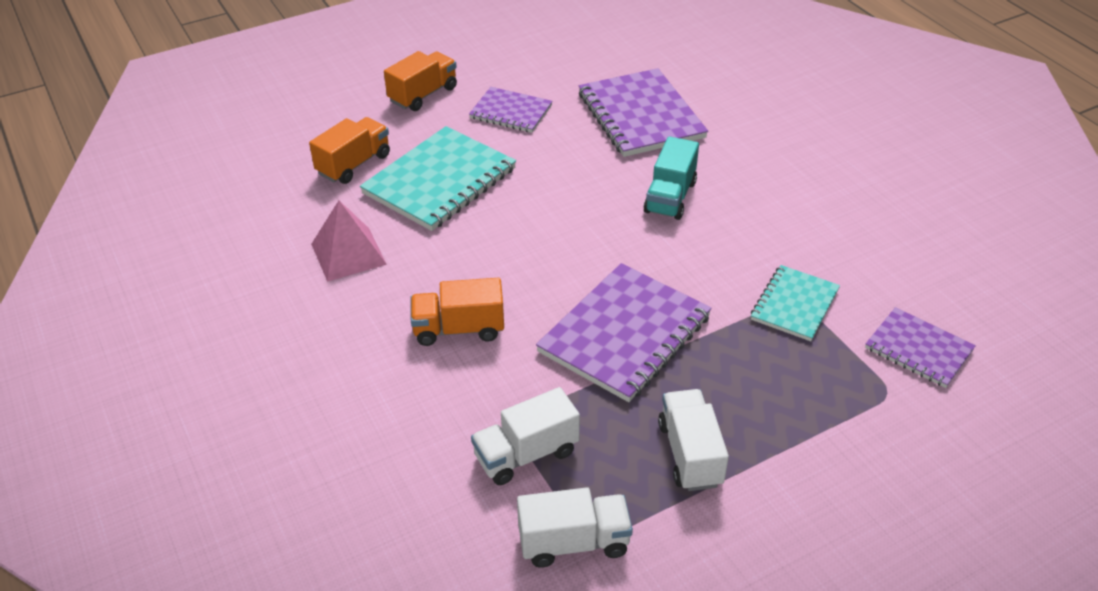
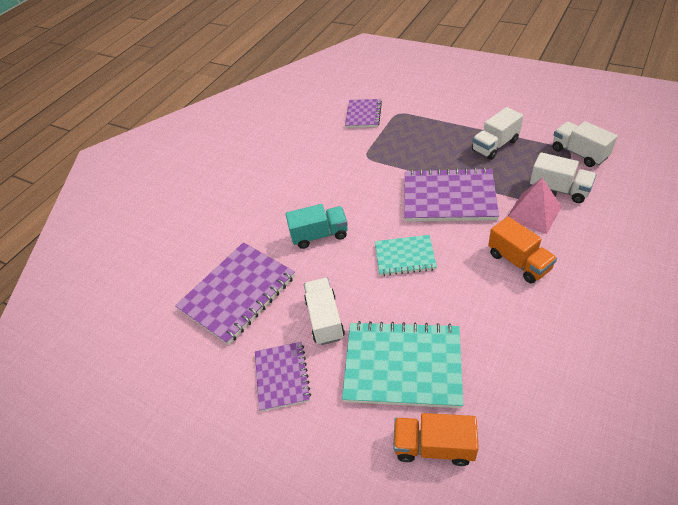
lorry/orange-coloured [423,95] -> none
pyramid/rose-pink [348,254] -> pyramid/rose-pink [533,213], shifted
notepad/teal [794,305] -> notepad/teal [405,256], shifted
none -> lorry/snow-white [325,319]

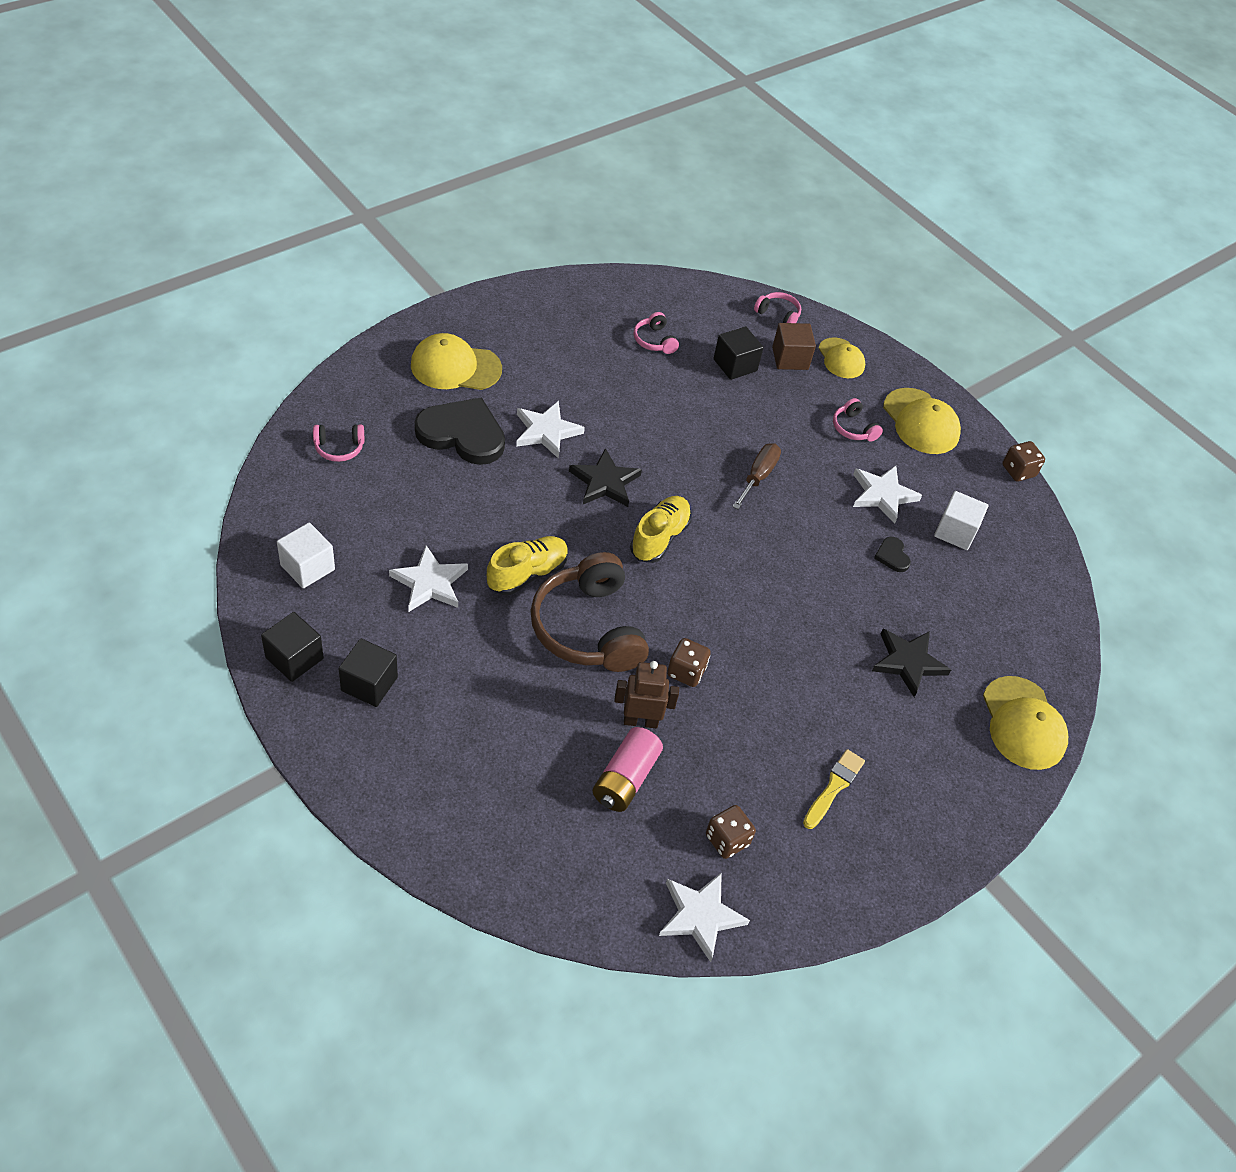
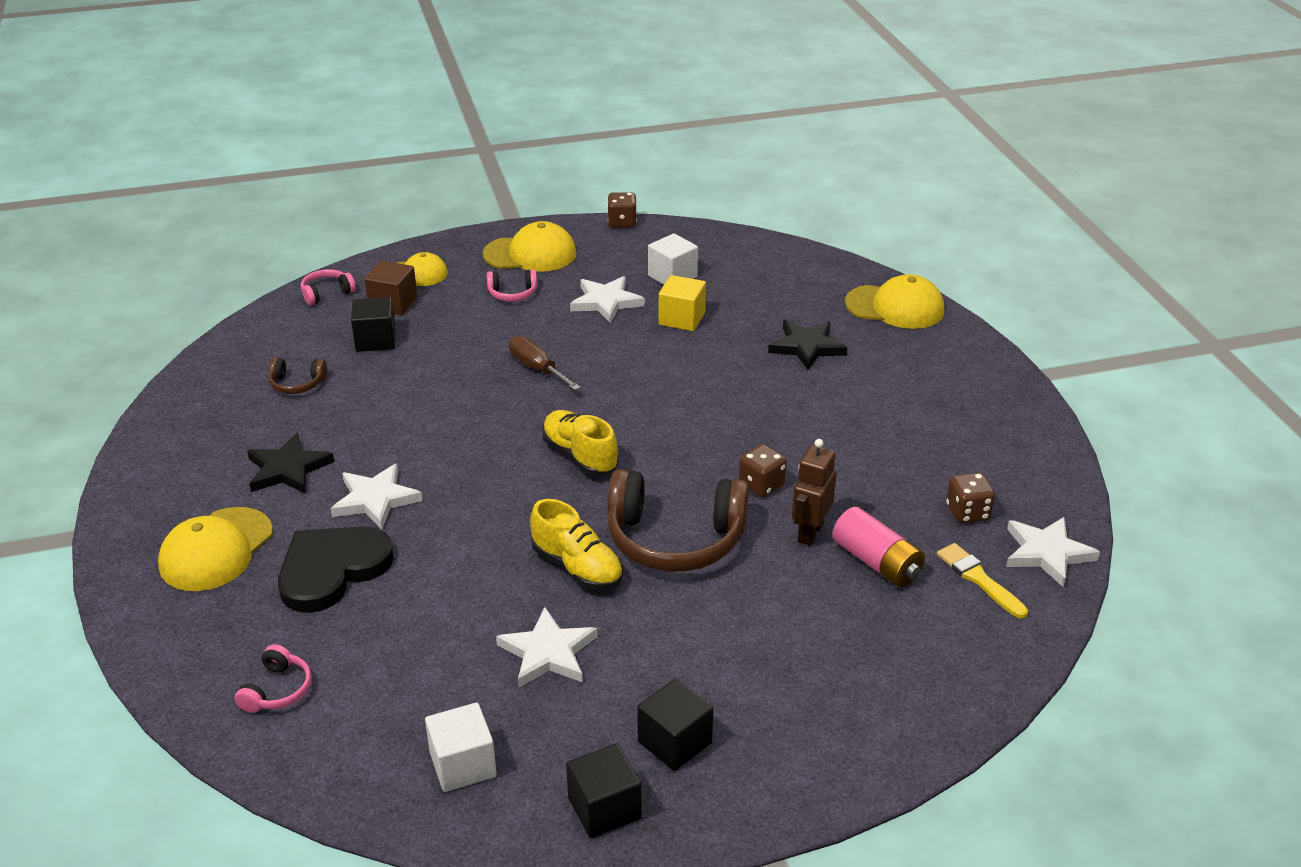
over-ear headphones/rose-pink [654,340] -> over-ear headphones/dark brown [297,384]
five-pointed star/jet-black [605,482] -> five-pointed star/jet-black [288,469], shifted
shoe/yellow [527,574] -> shoe/yellow [577,567], 150 degrees clockwise
heart/jet-black [892,556] -> cube/yellow [681,319]
paint brush/yellow [834,787] -> paint brush/yellow [979,579], shifted

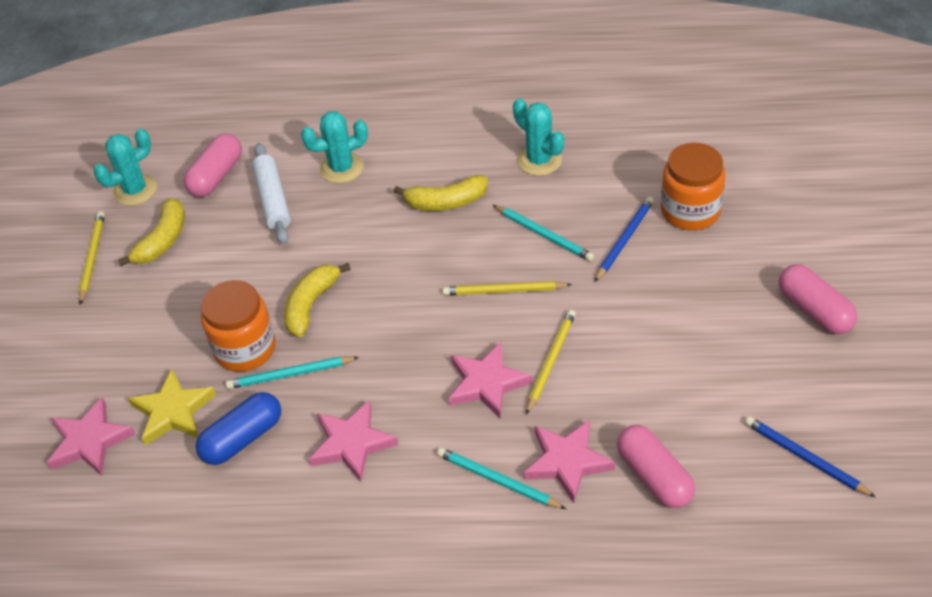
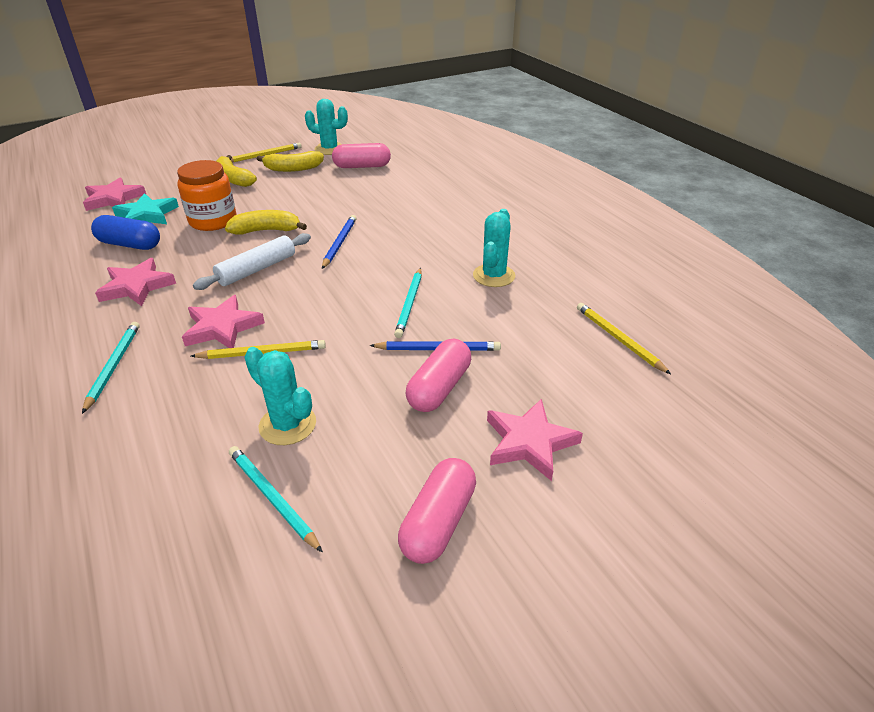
saguaro cactus/teal [341,168] -> saguaro cactus/teal [287,425], shifted
rolling pin/snow-white [273,200] -> rolling pin/snow-white [257,269], shifted
jar/orange-coloured [690,211] -> none
banana fruit/yellow [446,202] -> banana fruit/yellow [233,179], shifted
wooden pencil/yellow [504,291] -> wooden pencil/yellow [618,339], shifted
wooden pencil/teal [290,374] -> wooden pencil/teal [272,498], shifted
five-pointed star/yellow [173,411] -> five-pointed star/teal [147,215]
wooden pencil/cobalt [805,458] -> wooden pencil/cobalt [339,243], shifted
five-pointed star/rose-pink [567,462] -> five-pointed star/rose-pink [529,442], shifted
capsule/rose-pink [654,476] -> capsule/rose-pink [439,388], shifted

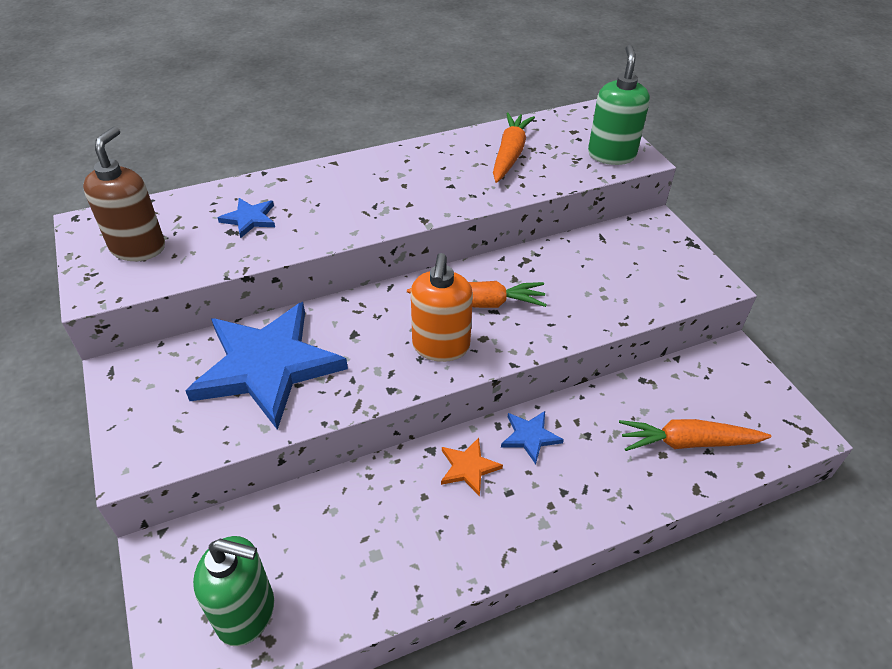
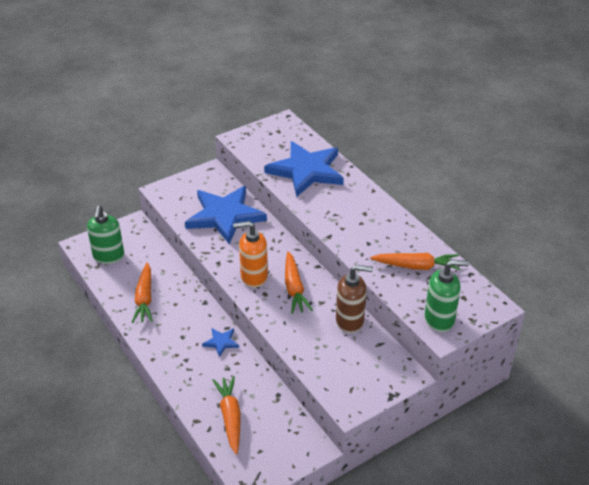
pump bottle/dark brown [138,247] -> pump bottle/dark brown [350,321], shifted
five-pointed star/cobalt [249,219] -> five-pointed star/cobalt [306,171], x2.42
five-pointed star/orange-coloured [468,467] -> none
none -> carrot/orange-coloured [144,299]

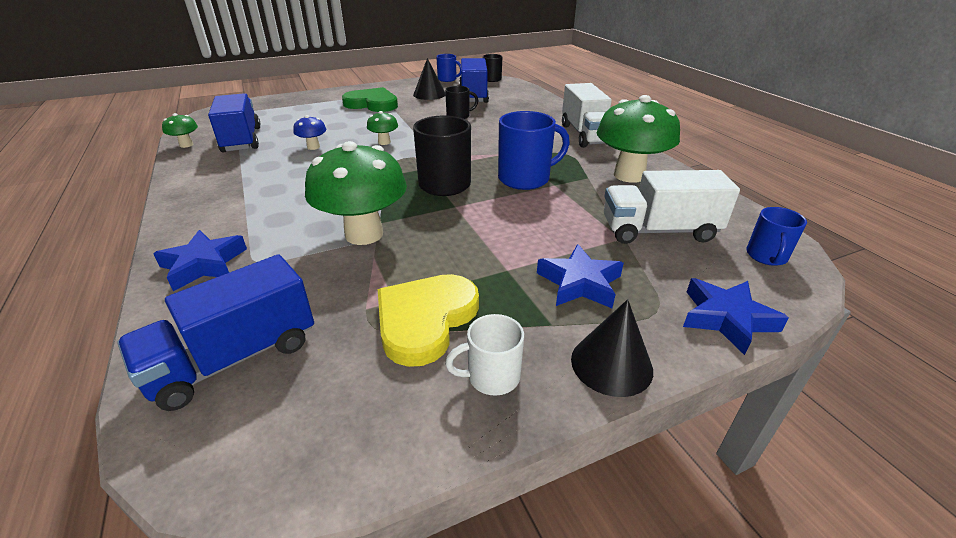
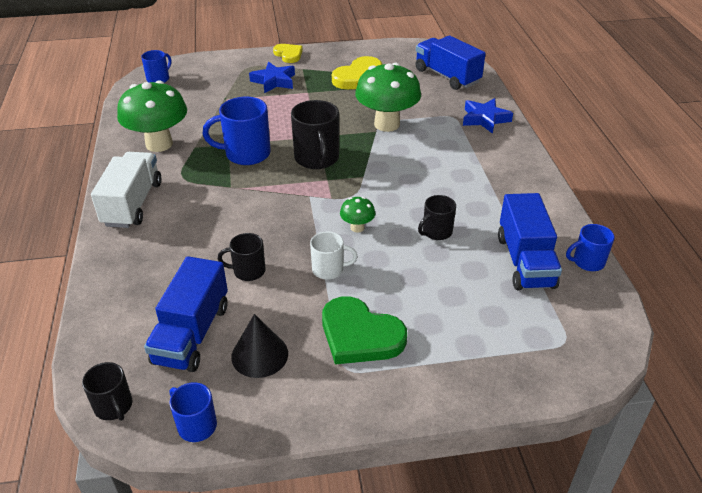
fungus/emerald [186,145] -> tea mug/cobalt [587,262]
fungus/cobalt [313,147] -> tea mug/jet-black [436,232]
lorry/snow-white [659,231] -> none
lorry/cobalt [235,358] -> lorry/cobalt [447,76], 105 degrees counterclockwise
five-pointed star/cobalt [726,318] -> none
solid cone/jet-black [611,364] -> heart/yellow [288,54]
tea mug/snow-white [491,377] -> tea mug/snow-white [329,269], shifted

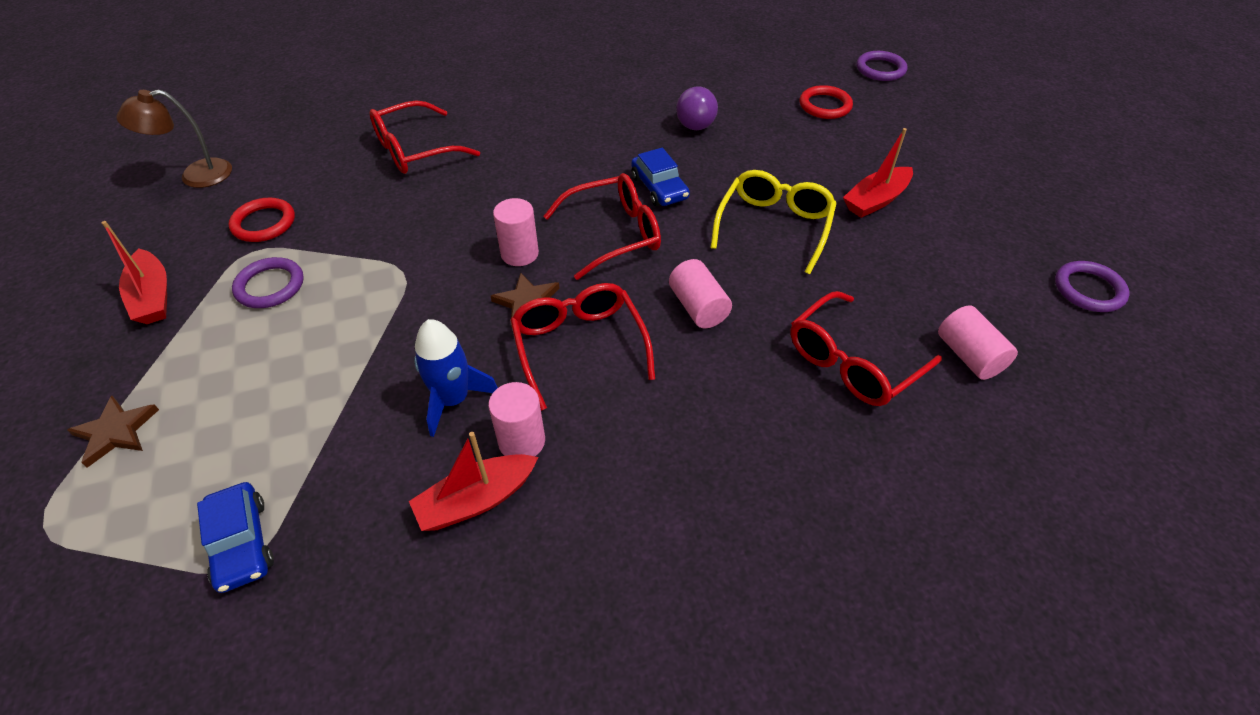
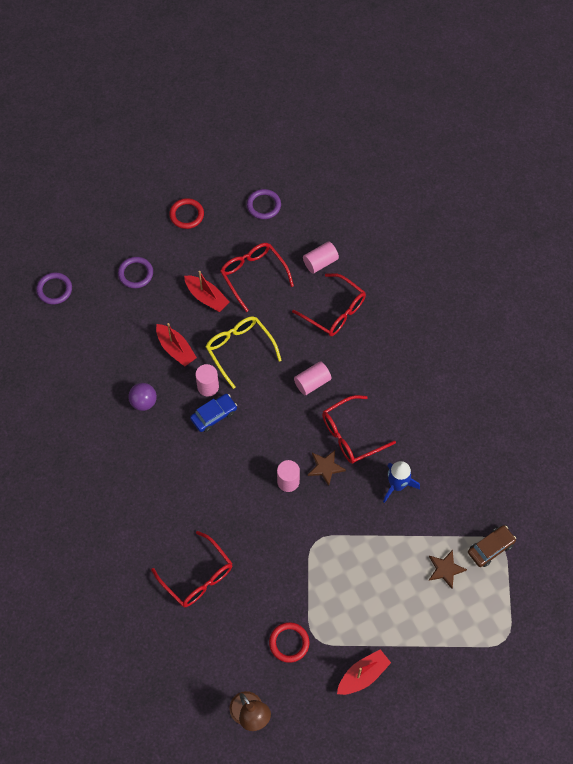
torus/red [825,106] -> torus/red [186,215], shifted
spectacles/yellow [774,226] -> spectacles/yellow [239,349], 45 degrees clockwise
spectacles/red [614,234] -> spectacles/red [253,275], shifted
torus/royal purple [270,286] -> torus/royal purple [135,273], shifted
solid cylinder/rose-pink [521,441] -> solid cylinder/rose-pink [208,387], shifted
five-pointed star/dark brown [116,432] -> five-pointed star/dark brown [445,569], shifted
toy boat/red [476,500] -> toy boat/red [176,349], shifted
car/cobalt [241,543] -> car/dark brown [490,548]

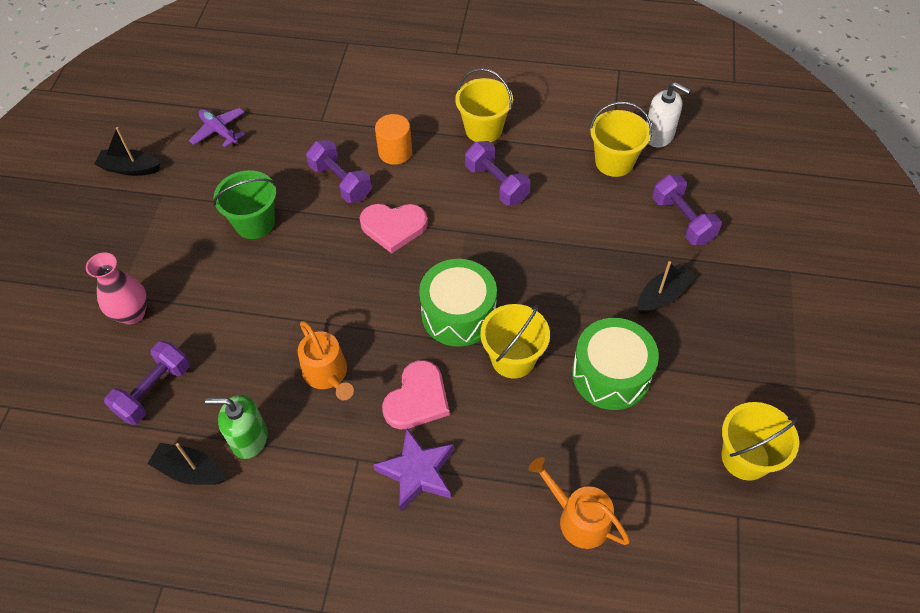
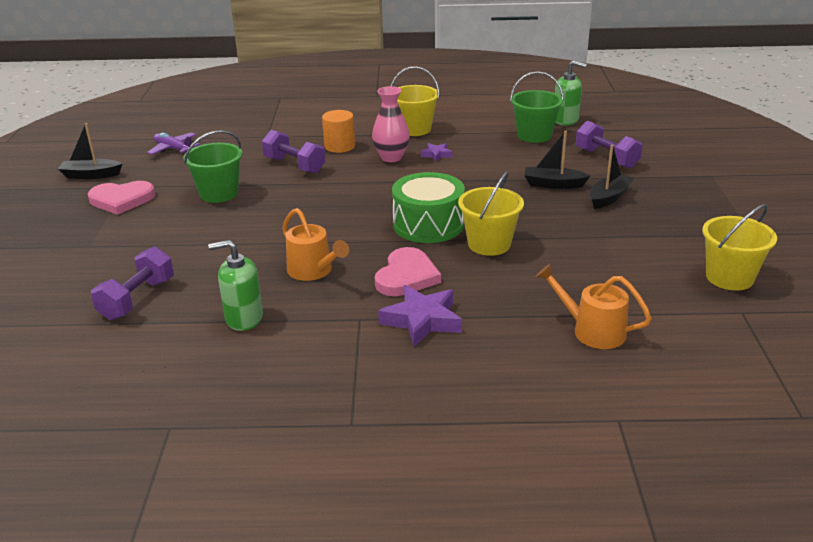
pump bottle/snow-white [658,135] -> pump bottle/emerald [565,120]
bucket/yellow [614,162] -> bucket/emerald [534,135]
free weight/royal purple [496,184] -> five-pointed star/royal purple [436,154]
heart/rose-pink [393,227] -> heart/rose-pink [121,200], shifted
vase/rose-pink [132,313] -> vase/rose-pink [391,157], shifted
drum/emerald [611,374] -> none
toy boat/jet-black [190,471] -> toy boat/jet-black [553,184], shifted

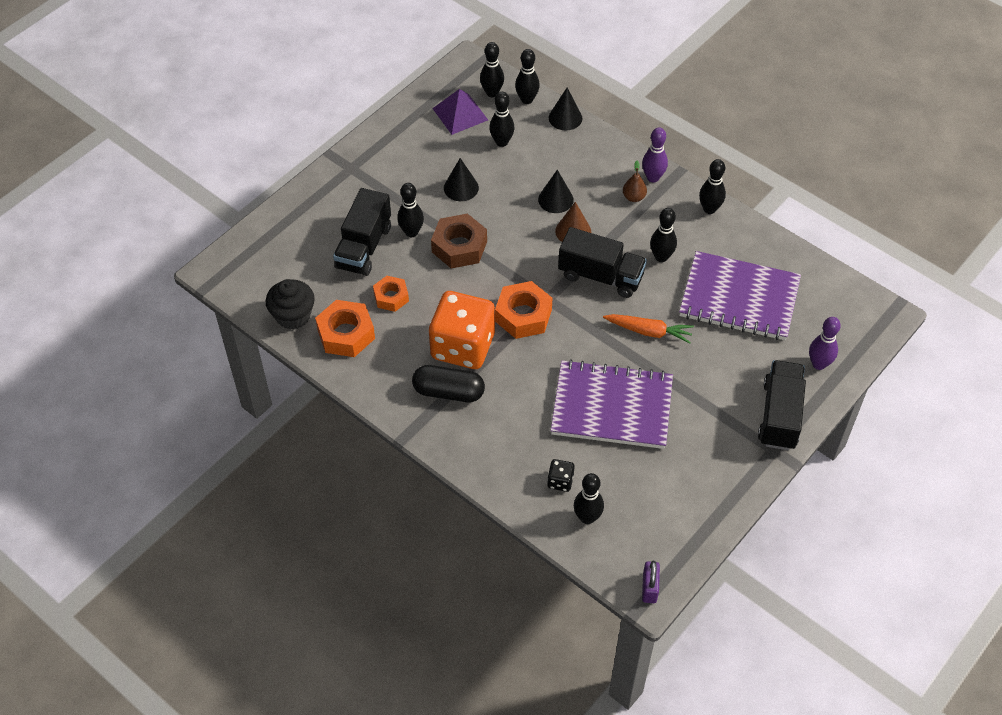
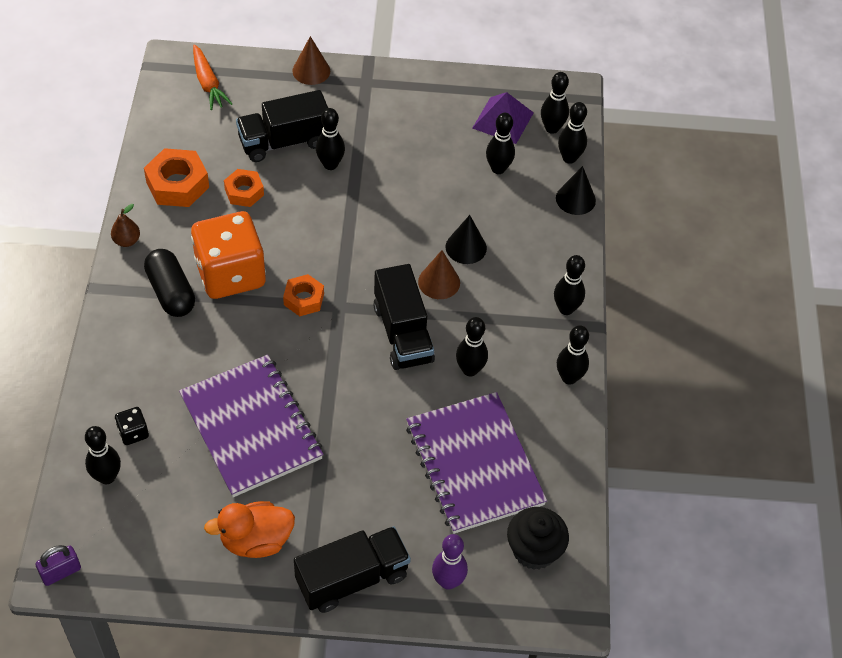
bowling pin/royal purple [653,177] -> bowling pin/jet-black [566,309]
solid cone/jet-black [461,188] -> none
pear fruit/dark brown [633,197] -> pear fruit/dark brown [127,241], shifted
hex nut/dark brown [459,247] -> none
muffin/jet-black [293,316] -> muffin/jet-black [534,550], shifted
hex nut/orange-coloured [523,315] -> hex nut/orange-coloured [304,299], x0.63
carrot/orange-coloured [649,331] -> carrot/orange-coloured [208,83], shifted
none -> solid cone/dark brown [311,71]
none -> duck/orange-coloured [256,540]

